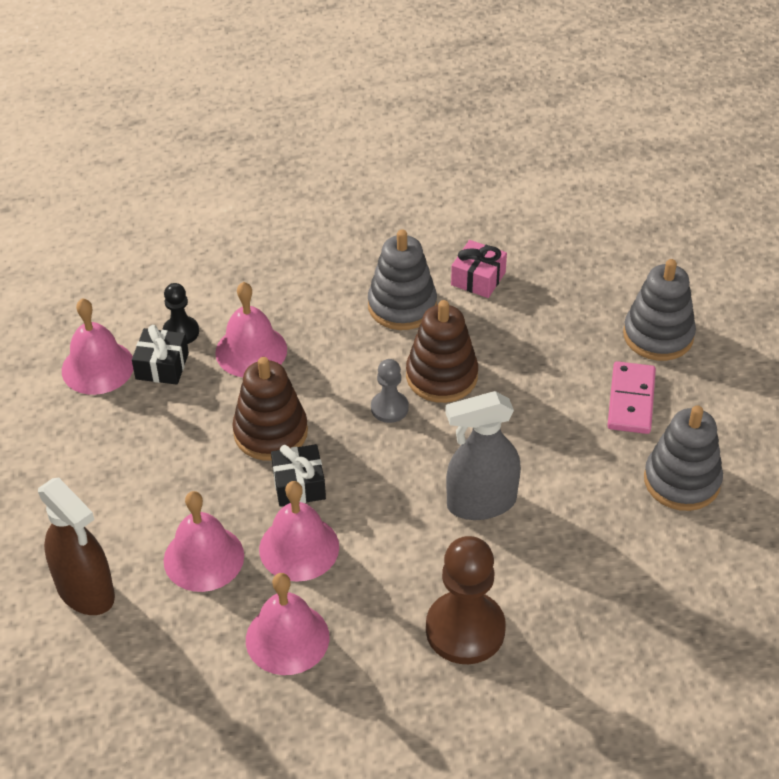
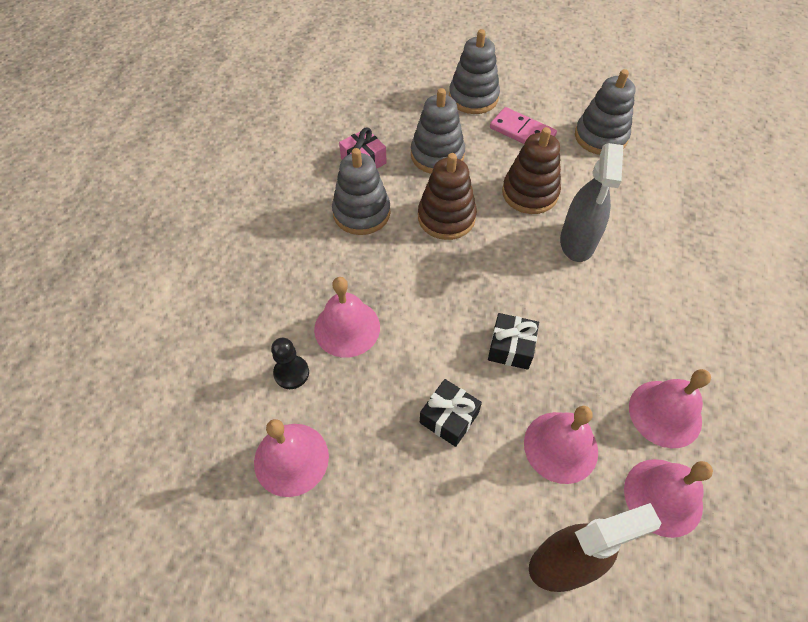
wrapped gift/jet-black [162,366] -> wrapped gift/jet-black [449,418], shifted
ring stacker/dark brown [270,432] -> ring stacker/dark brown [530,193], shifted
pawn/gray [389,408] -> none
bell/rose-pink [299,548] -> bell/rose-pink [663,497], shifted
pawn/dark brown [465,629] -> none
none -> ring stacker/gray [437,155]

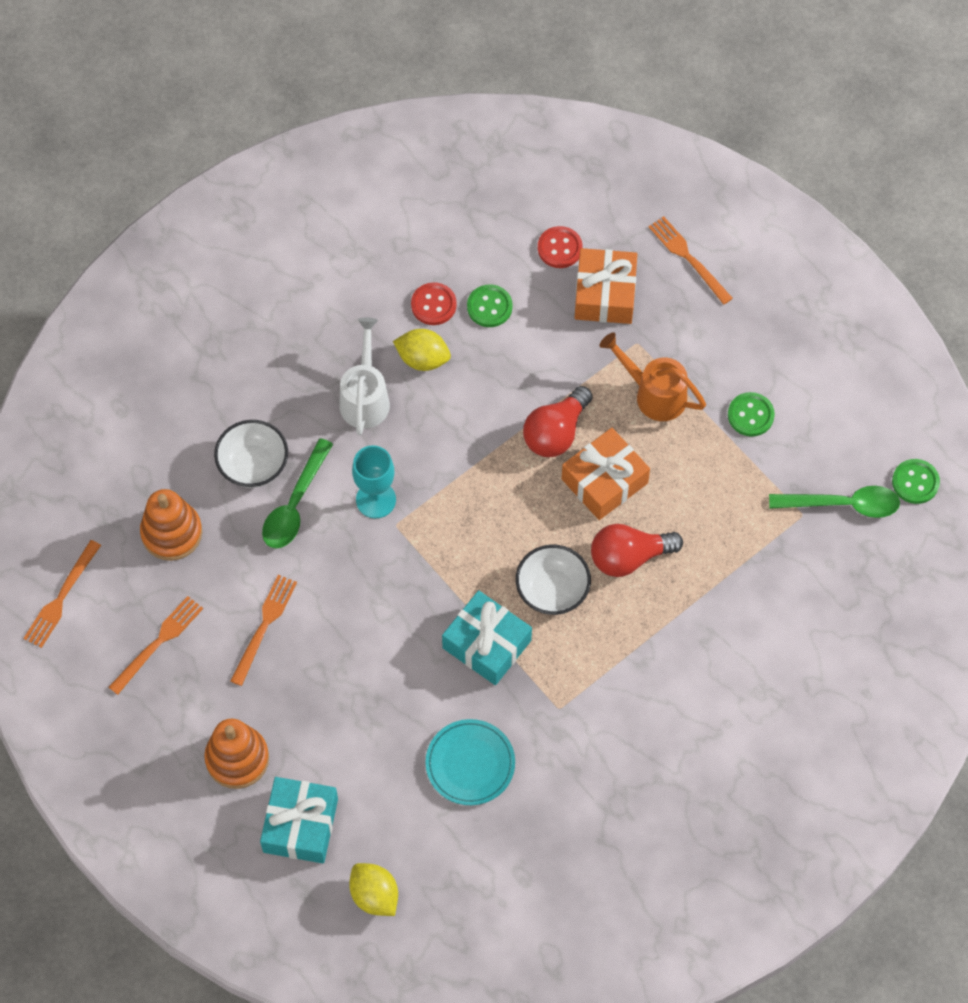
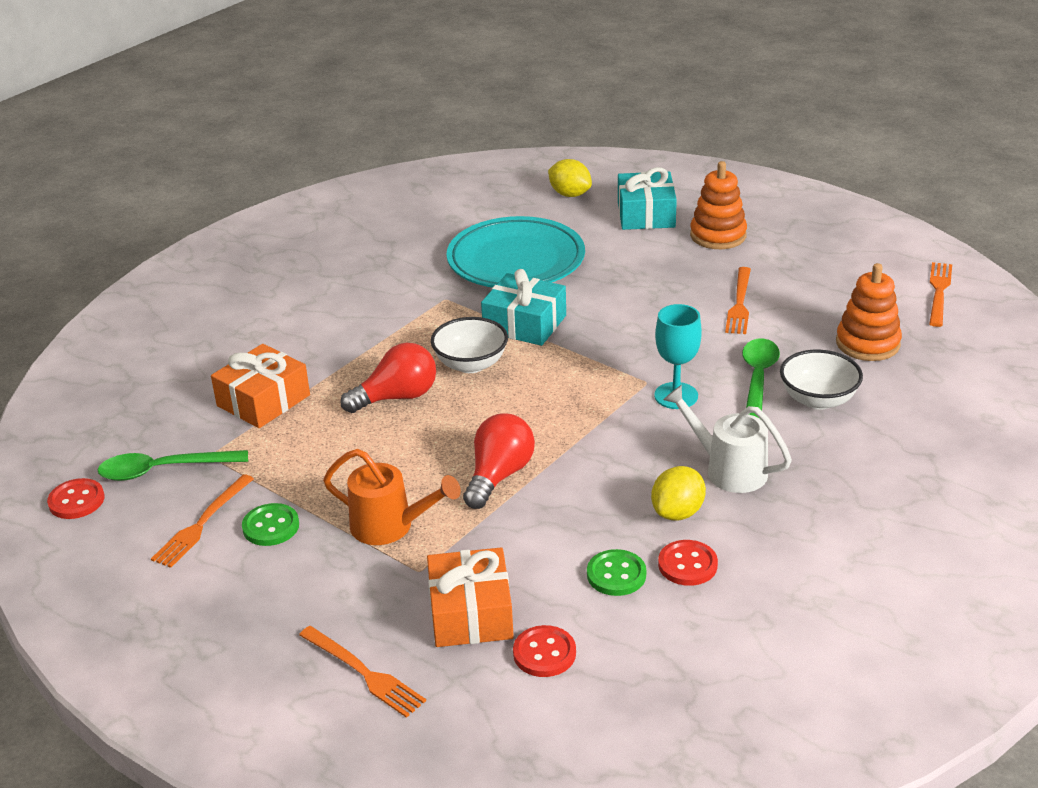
sprinkling can/snow-white [365,397] -> sprinkling can/snow-white [728,469], 135 degrees clockwise
toy lemon/yellow [423,359] -> toy lemon/yellow [677,512], 60 degrees counterclockwise
wrapped gift/orange-coloured [604,481] -> wrapped gift/orange-coloured [263,400], shifted
sewing button/emerald [915,482] -> sewing button/red [76,501]
fork/orange-coloured [158,643] -> fork/orange-coloured [202,523], shifted
dinner plate/teal [470,764] -> dinner plate/teal [516,260], x1.72

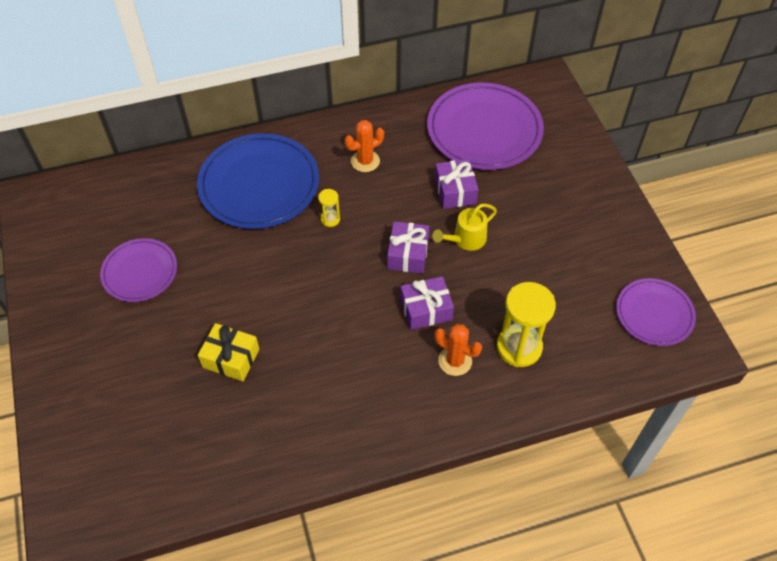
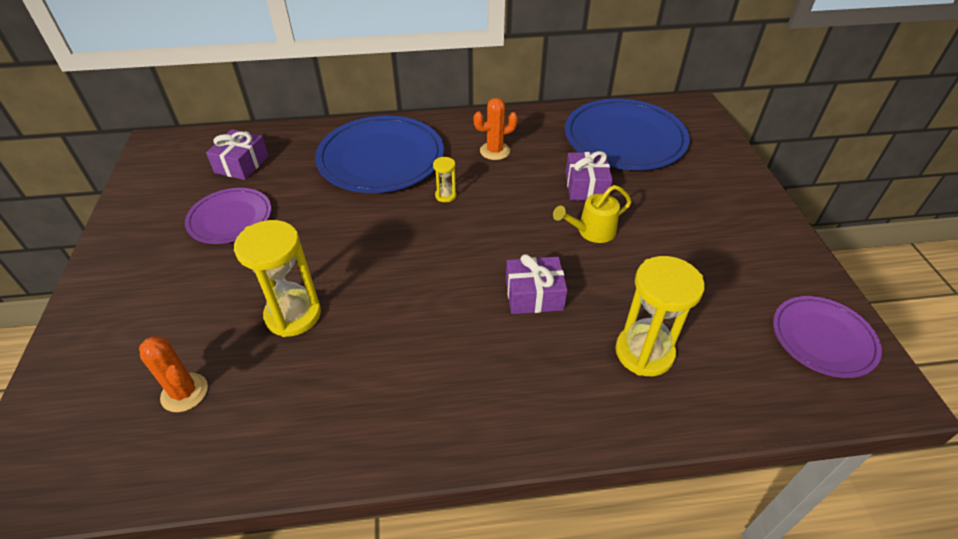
dinner plate/royal purple [484,130] -> dinner plate/cobalt [624,138]
wrapped gift/royal purple [408,254] -> wrapped gift/royal purple [242,164], shifted
wrapped gift/yellow [231,358] -> hourglass/yellow [293,315]
saguaro cactus/orange-coloured [455,361] -> saguaro cactus/orange-coloured [184,392], shifted

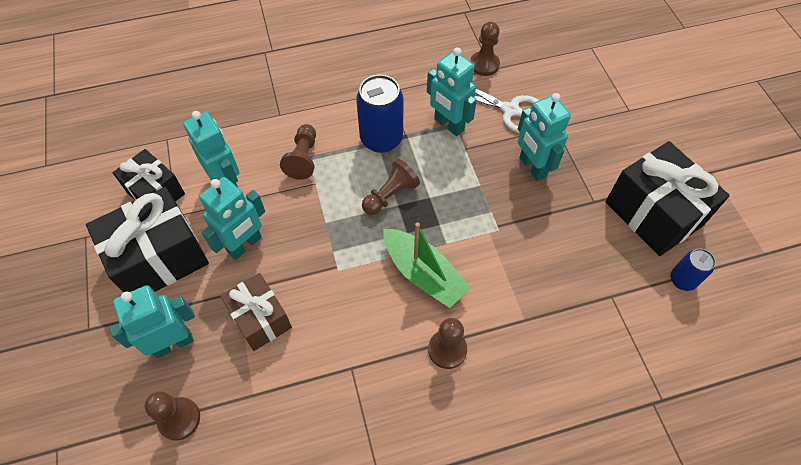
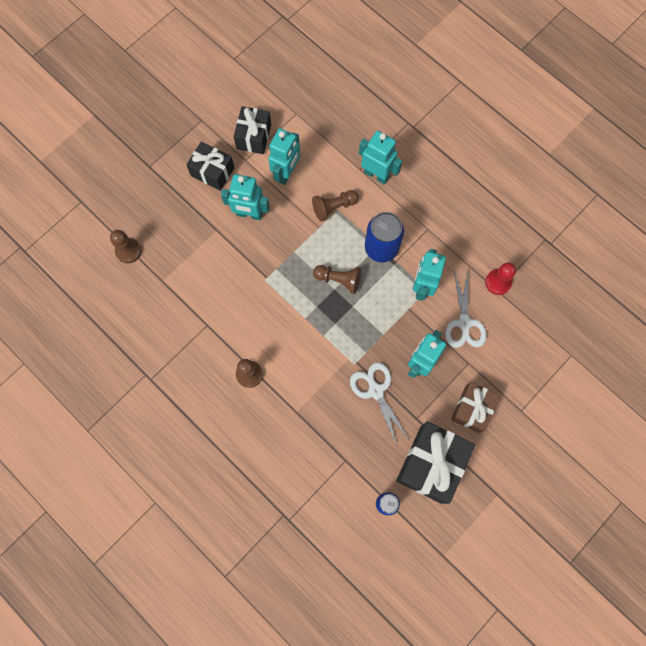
pawn/dark brown [484,64] -> pawn/red [498,282]
wrapped gift/jet-black [160,258] -> wrapped gift/jet-black [212,172], x0.63
toy boat/emerald [423,274] -> none
wrapped gift/dark brown [260,319] -> wrapped gift/dark brown [472,409], shifted
toy robot/teal [173,343] -> toy robot/teal [376,174], shifted
none -> scissors/snow-white [375,390]

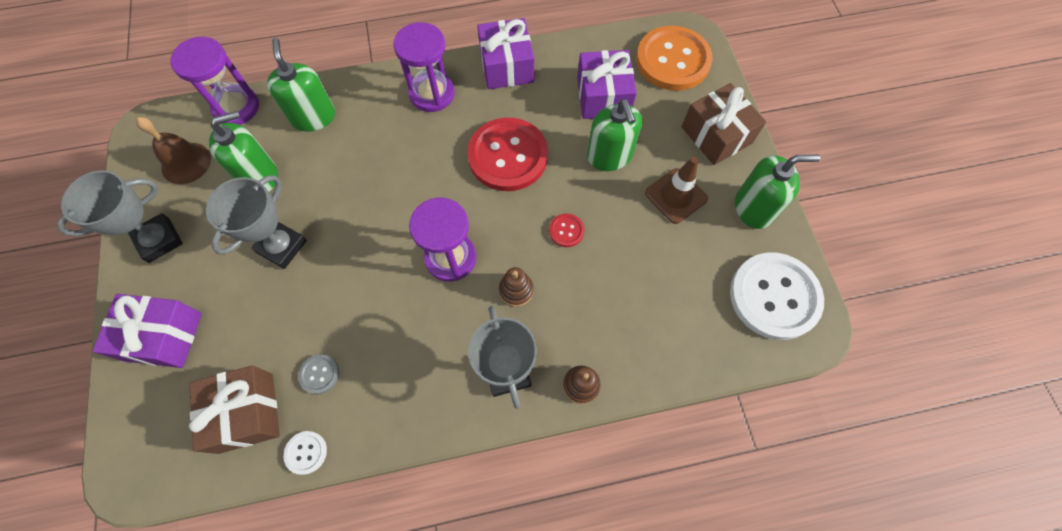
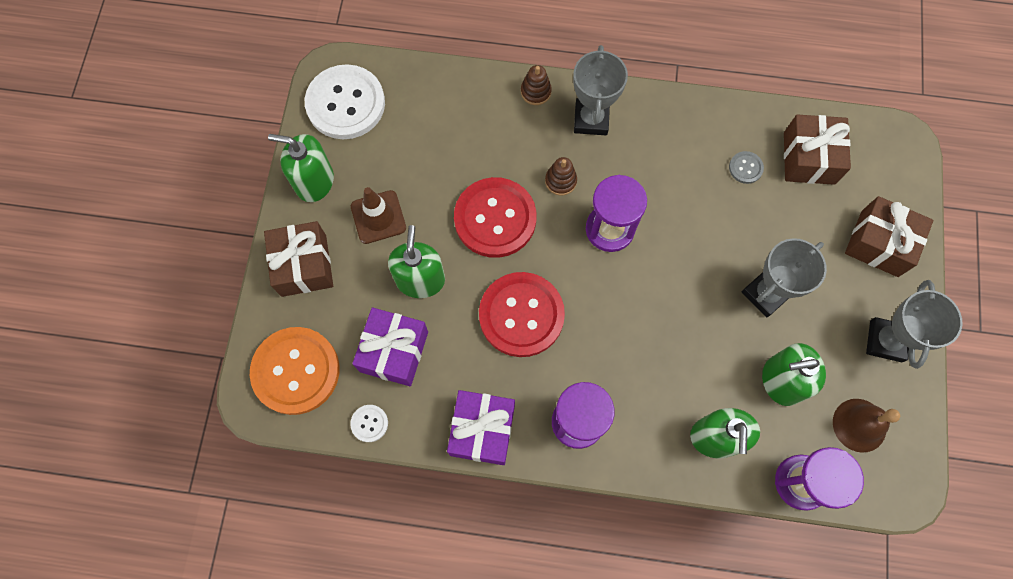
award cup/gray [159,240] -> award cup/gray [885,341], 60 degrees counterclockwise
sewing button/red [566,231] -> sewing button/red [495,218], x2.39
wrapped gift/royal purple [163,336] -> wrapped gift/dark brown [879,243]
sewing button/snow-white [306,452] -> sewing button/snow-white [369,423], shifted

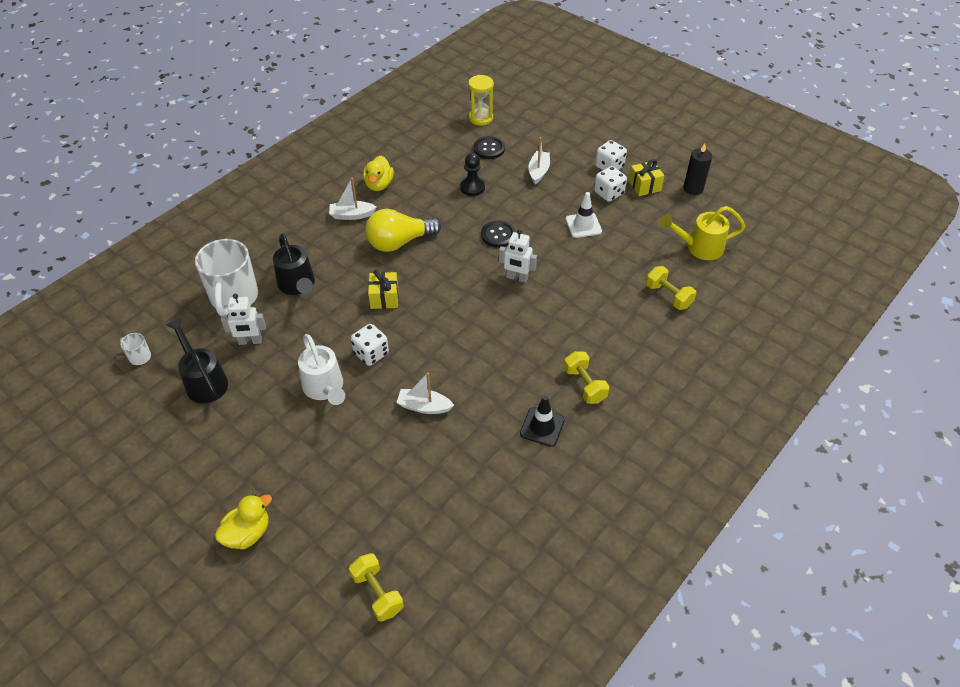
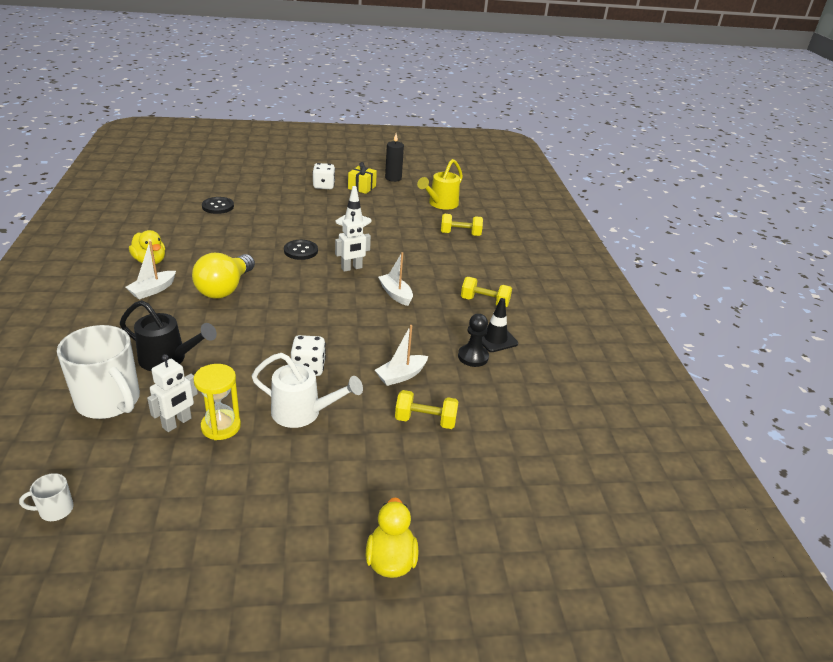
hourglass/yellow [480,118] -> hourglass/yellow [221,426], shifted
toy boat/snow-white [538,171] -> toy boat/snow-white [395,294], shifted
pawn/jet-black [472,187] -> pawn/jet-black [473,357], shifted
die/snow-white [608,193] -> none
wrapped gift/yellow [384,298] -> none
sprinkling can/jet-black [204,381] -> none
free weight/yellow [377,593] -> free weight/yellow [425,420], shifted

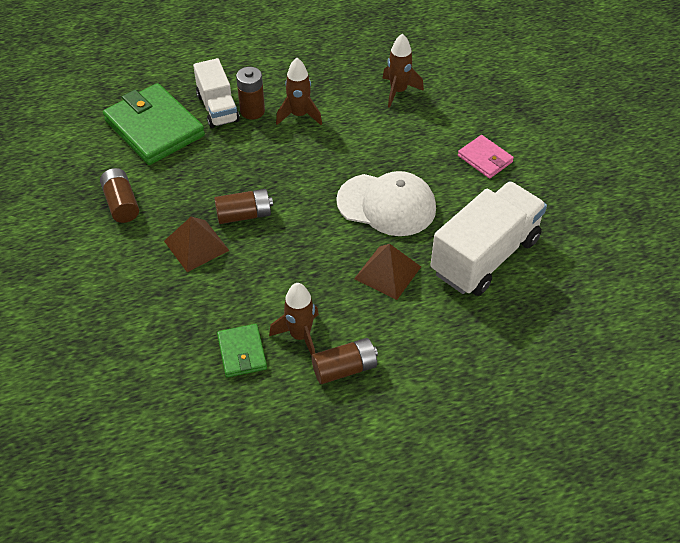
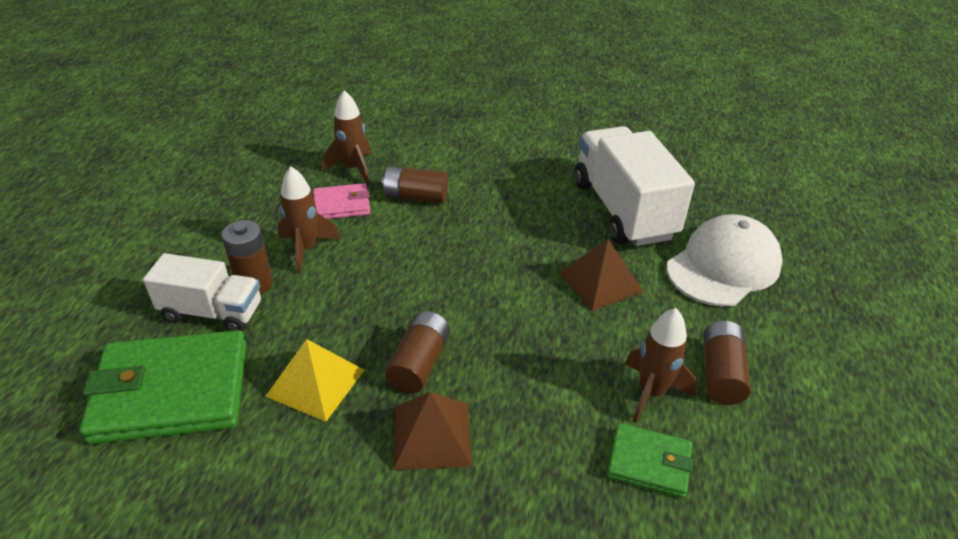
card wallet/rose-pink [485,159] -> card wallet/rose-pink [342,205], shifted
AA battery/dark brown [121,203] -> AA battery/dark brown [416,197], shifted
cap/snow-white [386,205] -> cap/snow-white [723,266], shifted
none -> pyramid/yellow [316,383]

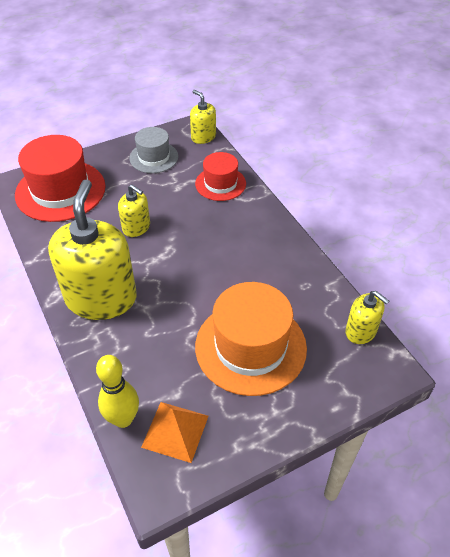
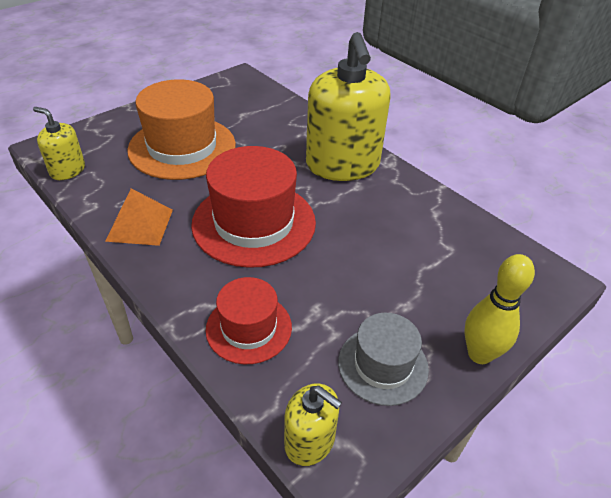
tall hat/red [60,190] -> tall hat/red [254,223], shifted
pump bottle/yellow [136,227] -> none
bowling pin/yellow [123,419] -> bowling pin/yellow [479,354], shifted
pyramid/orange-coloured [175,431] -> pyramid/orange-coloured [140,225], shifted

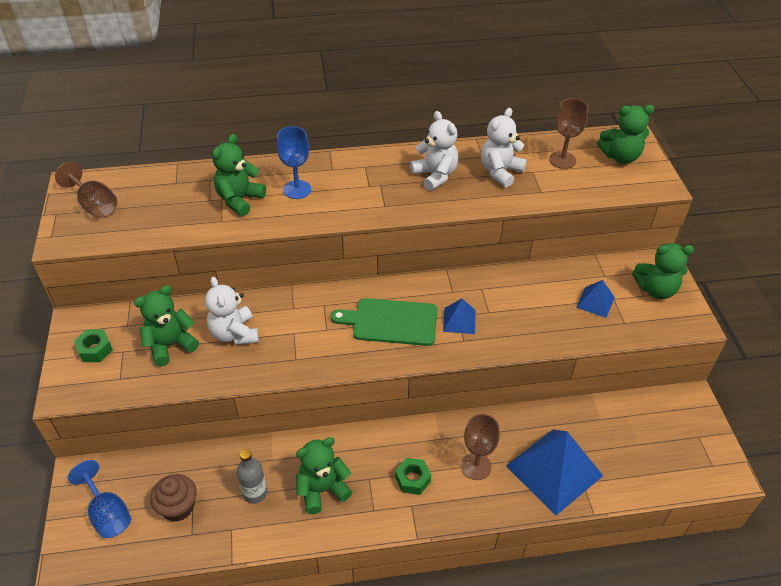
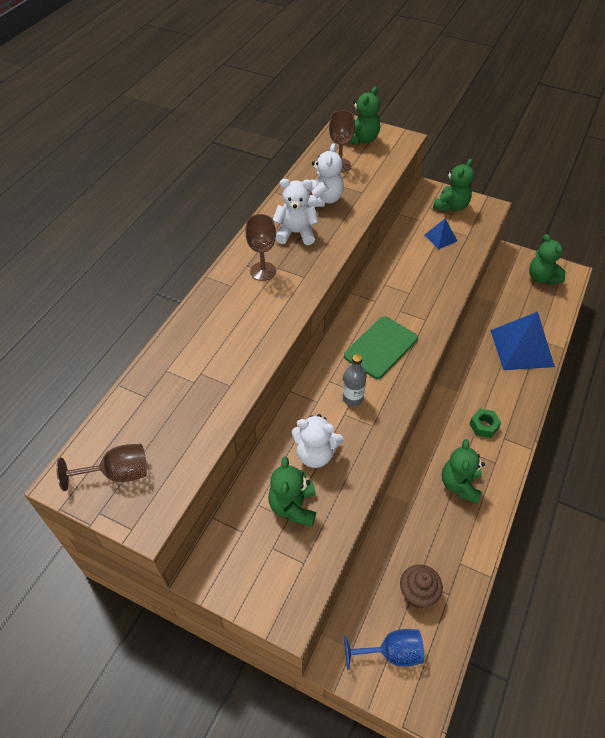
teddy bear/snow-white [500,172] -> teddy bear/snow-white [323,200], 150 degrees counterclockwise
chalice/cobalt [297,189] -> none
teddy bear/emerald [239,200] -> teddy bear/emerald [542,277], shifted
pyramid/cobalt [459,320] -> none
hex nut/emerald [95,350] -> none
chalice/dark brown [476,466] -> chalice/dark brown [263,271], shifted
bottle/gray [255,493] -> bottle/gray [352,398], shifted

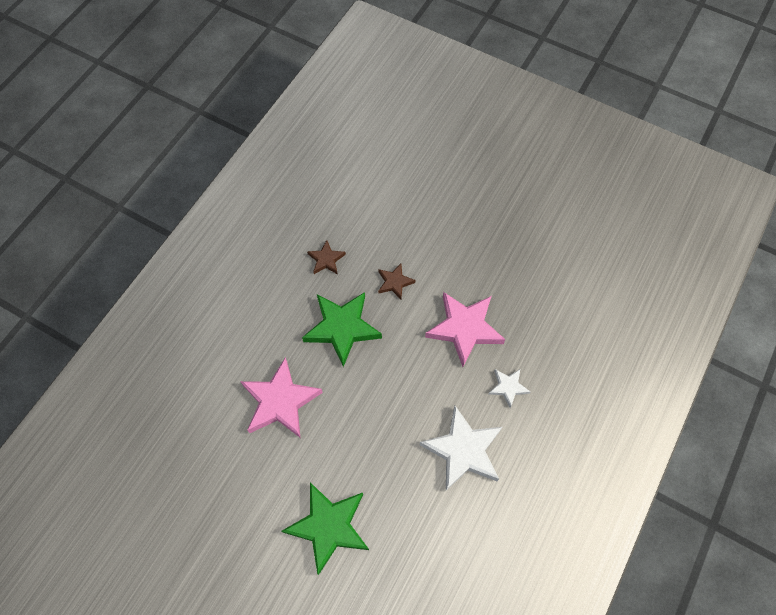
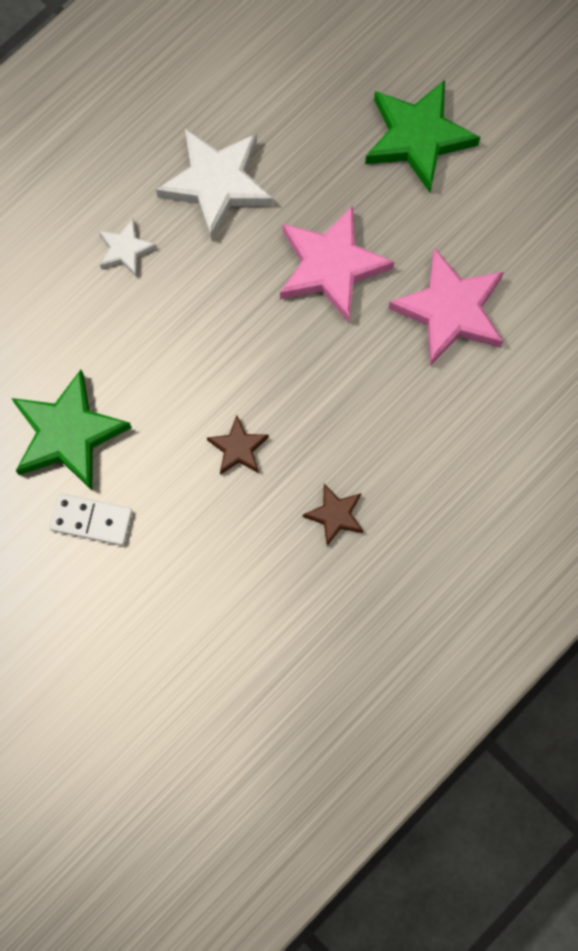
five-pointed star/emerald [342,328] -> five-pointed star/emerald [68,434], shifted
five-pointed star/rose-pink [464,328] -> five-pointed star/rose-pink [331,267], shifted
none -> domino/snow-white [91,520]

